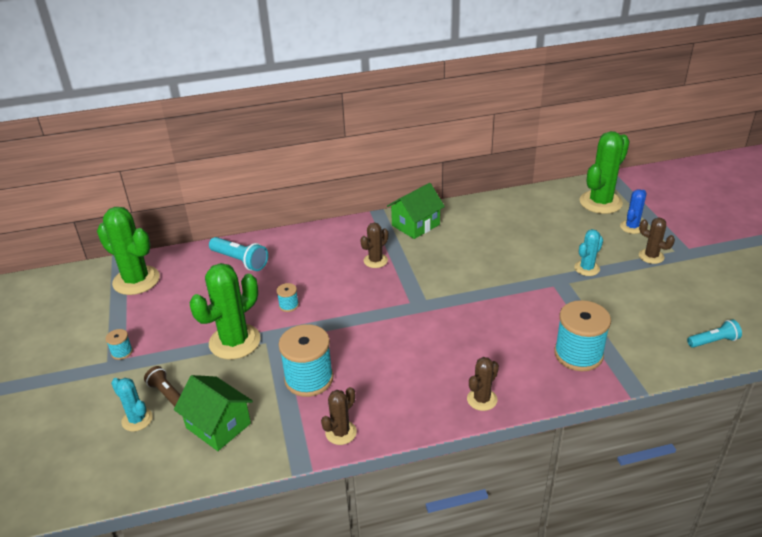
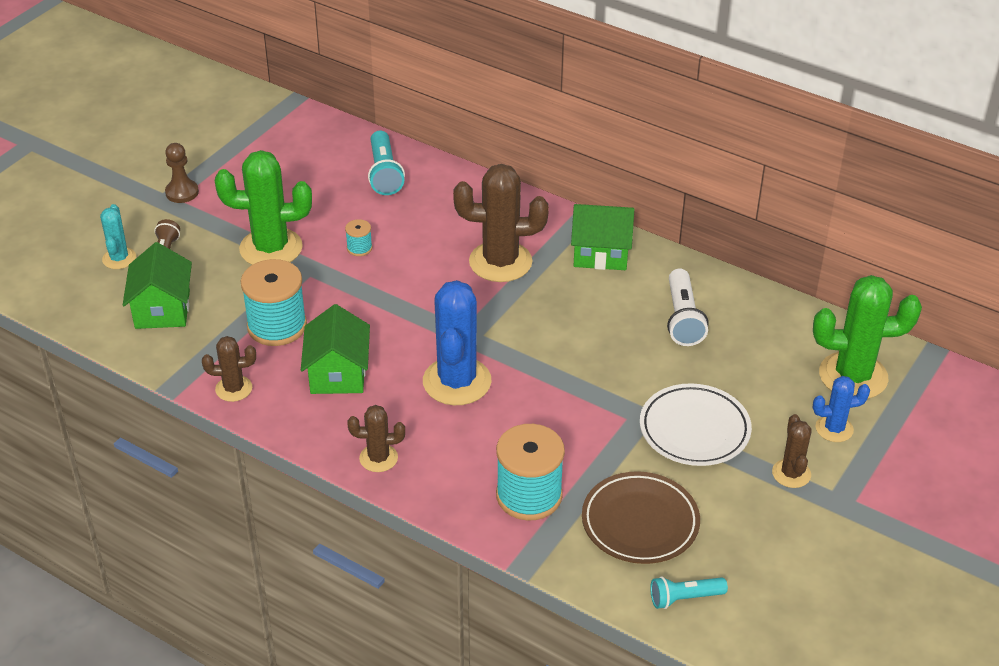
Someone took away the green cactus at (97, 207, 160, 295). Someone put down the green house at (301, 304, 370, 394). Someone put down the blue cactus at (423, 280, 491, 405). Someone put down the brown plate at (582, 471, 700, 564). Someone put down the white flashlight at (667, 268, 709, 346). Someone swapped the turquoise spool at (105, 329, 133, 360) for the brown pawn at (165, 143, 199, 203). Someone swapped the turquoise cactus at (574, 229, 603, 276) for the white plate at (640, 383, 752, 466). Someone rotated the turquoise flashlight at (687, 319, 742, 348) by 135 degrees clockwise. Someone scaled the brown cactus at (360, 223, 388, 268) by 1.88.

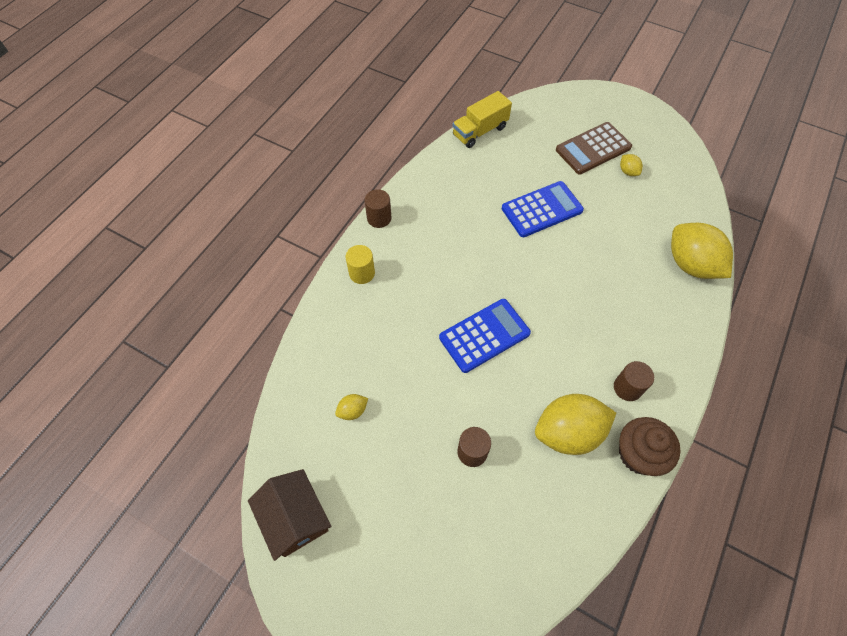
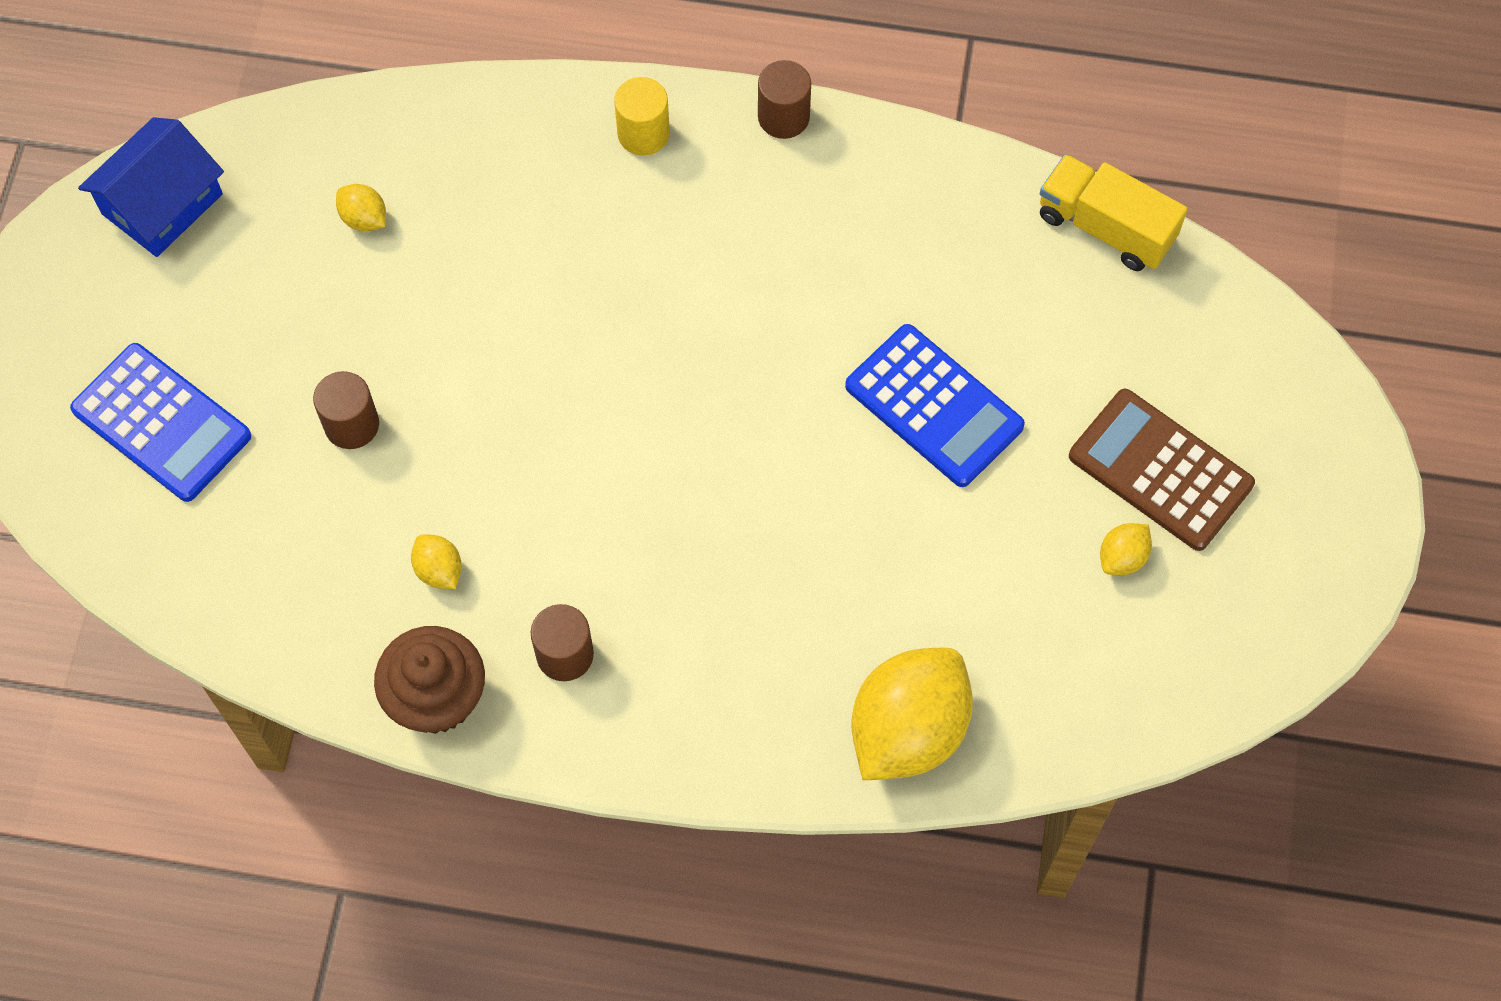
Someone carried the blue calculator from (439, 299, 531, 373) to (70, 343, 251, 502). Someone repainted the brown house at (248, 469, 331, 561), which became the blue house at (78, 117, 224, 257). Someone scaled the yellow lemon at (535, 394, 616, 455) by 0.44.

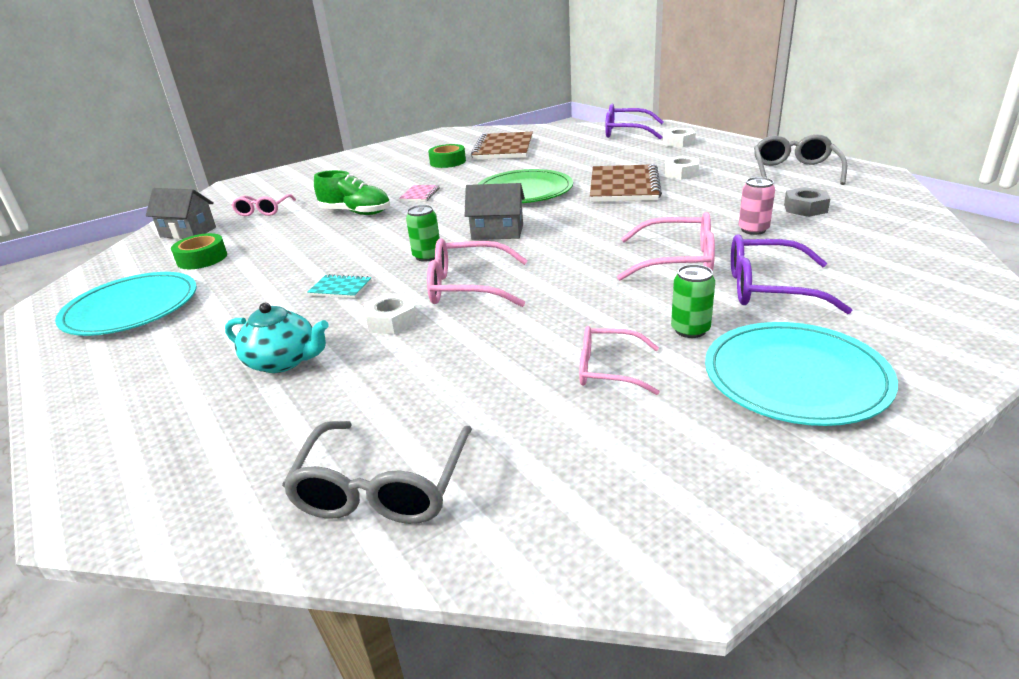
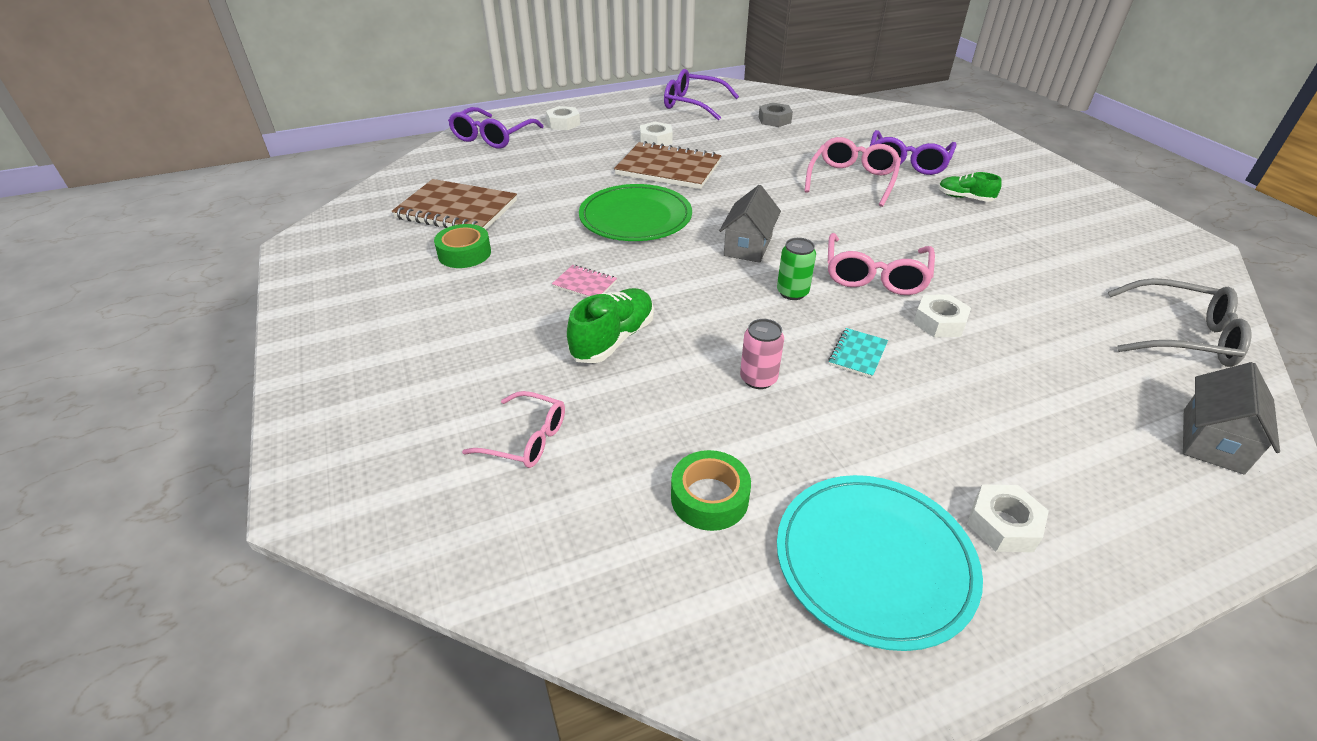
Someone took away the turquoise teapot at (225, 303, 329, 373). Someone took away the pink glasses at (579, 326, 660, 395). Someone took away the turquoise plate at (705, 322, 898, 426). Someone put down the white nut at (967, 485, 1049, 552). Someone carried the grey house from (146, 188, 216, 239) to (1183, 362, 1280, 475). Someone carried the pink can from (739, 177, 775, 235) to (740, 319, 784, 389). Someone swapped the green can at (671, 264, 715, 338) for the green shoe at (938, 172, 1002, 202). Someone repainted the grey glasses at (754, 134, 847, 185), which became the purple glasses at (664, 69, 739, 121).

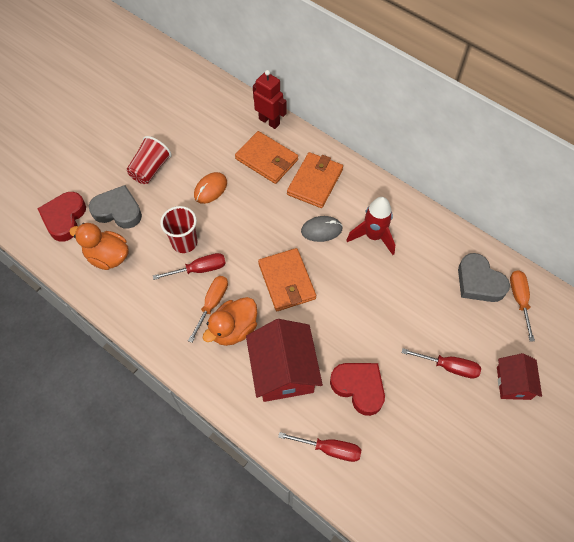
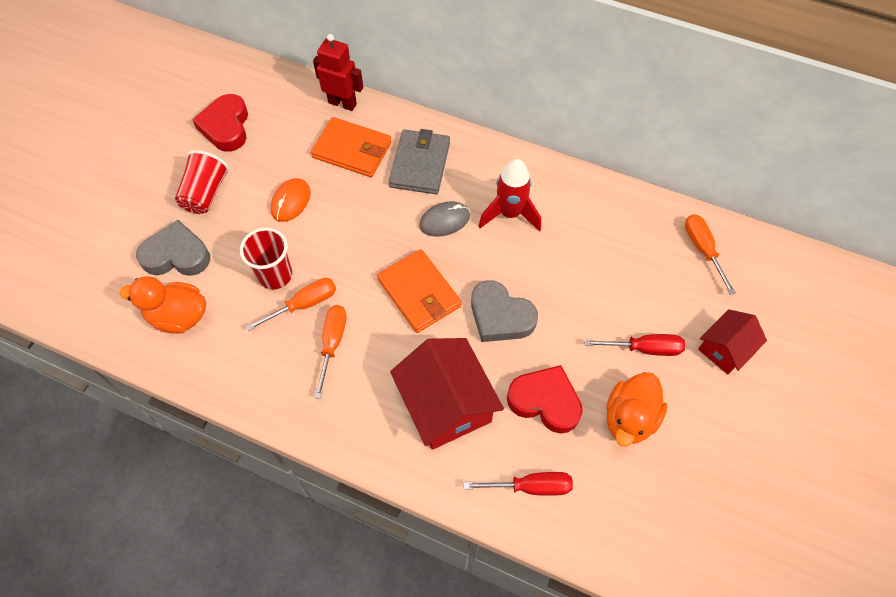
Someone carried the red heart from (37, 192, 86, 241) to (192, 94, 248, 152). Someone carried the orange duck from (203, 297, 257, 346) to (606, 372, 667, 447). Someone carried the grey heart from (458, 253, 510, 302) to (471, 280, 538, 342). Someone repainted the red screwdriver at (153, 253, 226, 280), which became the orange screwdriver at (246, 278, 336, 331). Someone repainted the orange wallet at (287, 152, 343, 208), which became the grey wallet at (389, 129, 450, 194). Someone rotated the red house at (497, 353, 542, 400) by 60 degrees clockwise.

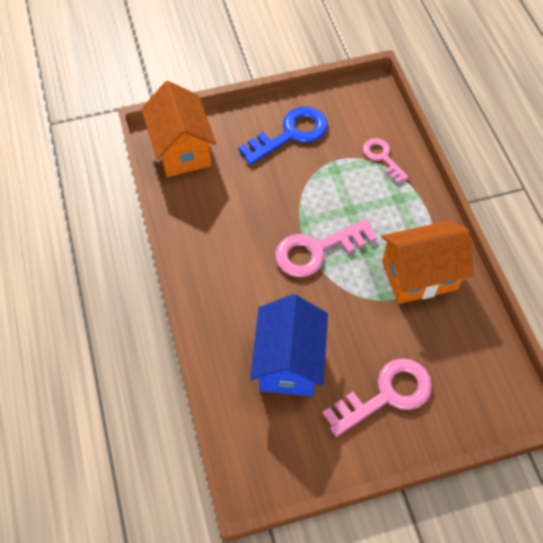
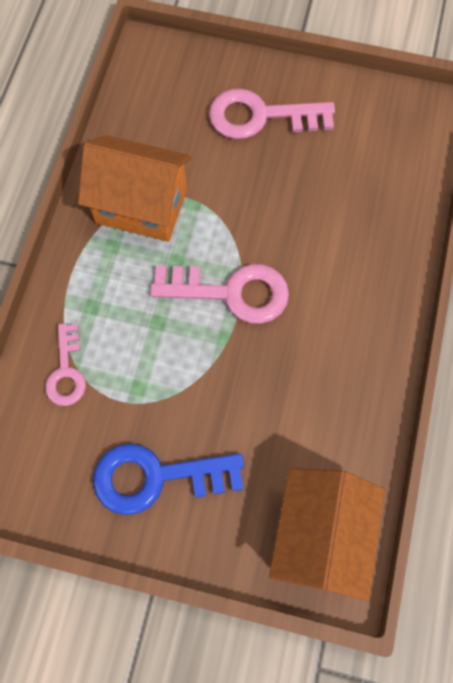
Someone took away the blue house at (250, 294, 328, 396).

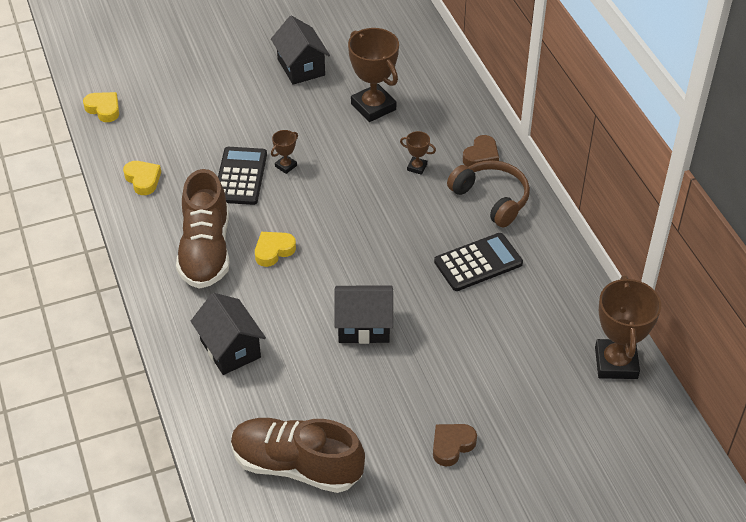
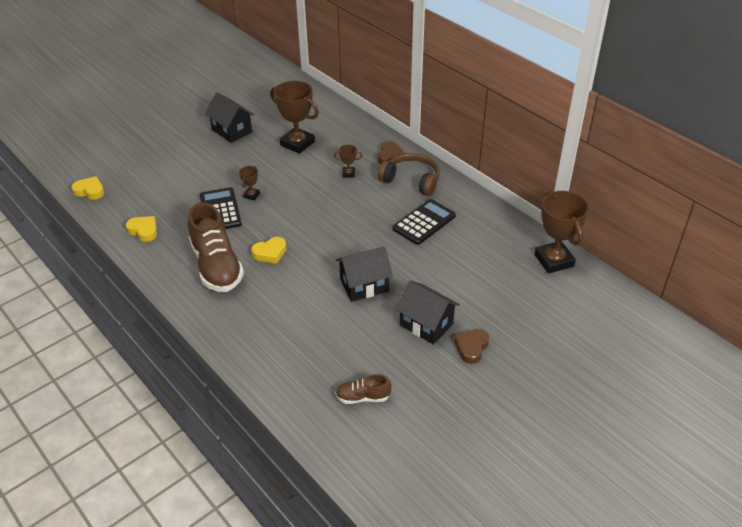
Someone carried the black house from (191, 293, 266, 375) to (395, 280, 460, 345). Someone rotated the yellow heart at (255, 232, 296, 267) by 150 degrees counterclockwise. Someone scaled the brown shoe at (231, 418, 365, 493) by 0.48.

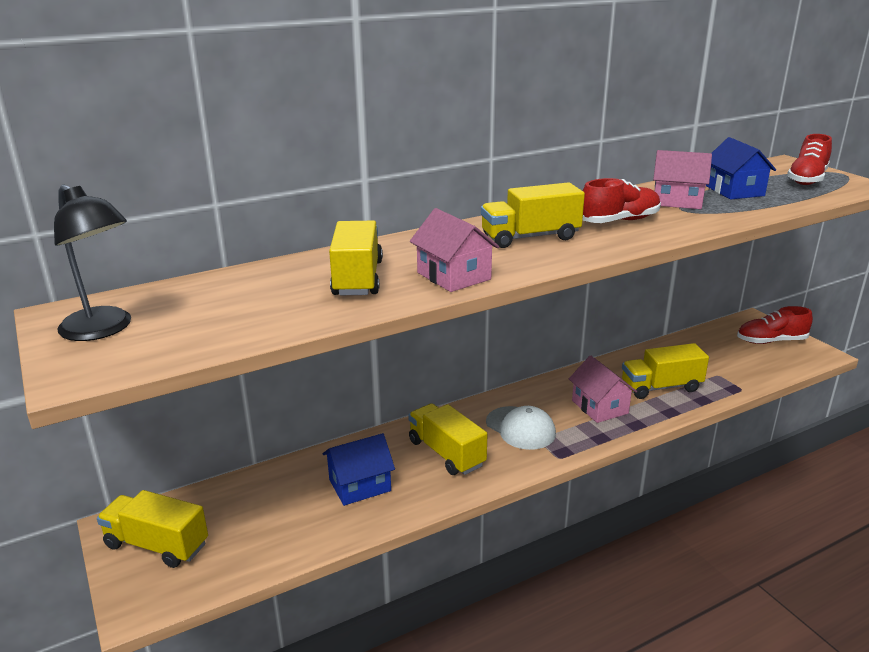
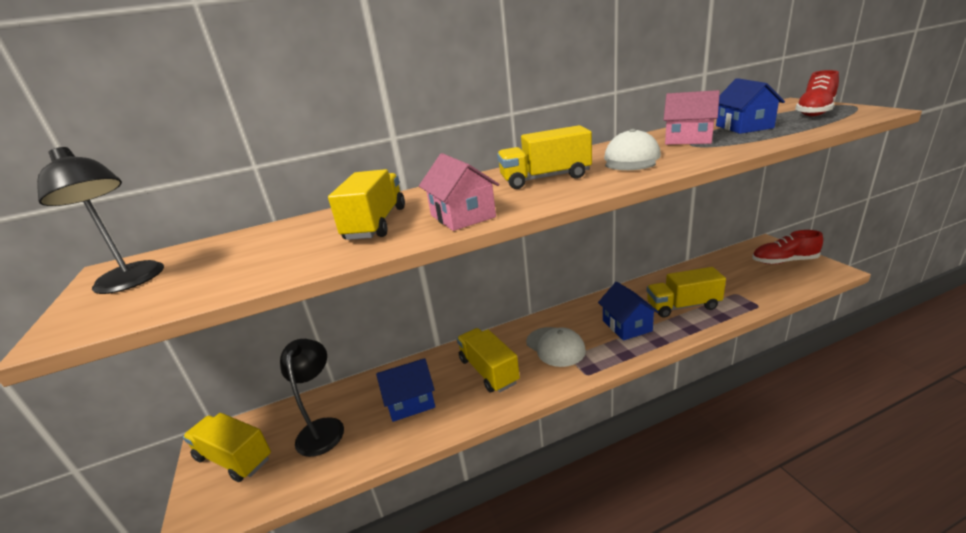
Someone put down the black lamp at (280, 339, 344, 457). Someone swapped the red shoe at (583, 178, 661, 223) for the white cap at (604, 129, 661, 170). Someone repainted the pink house at (569, 355, 637, 423), which became the blue house at (598, 282, 659, 341).

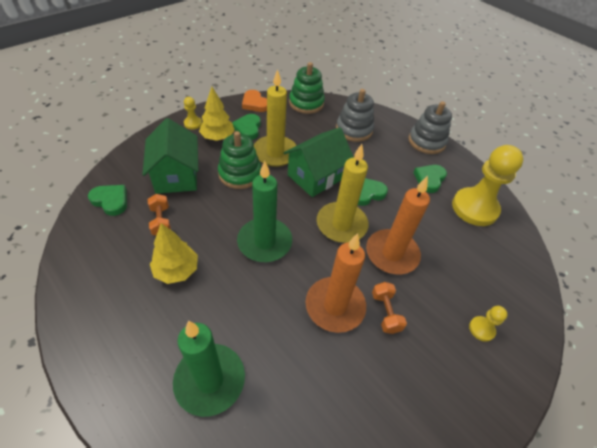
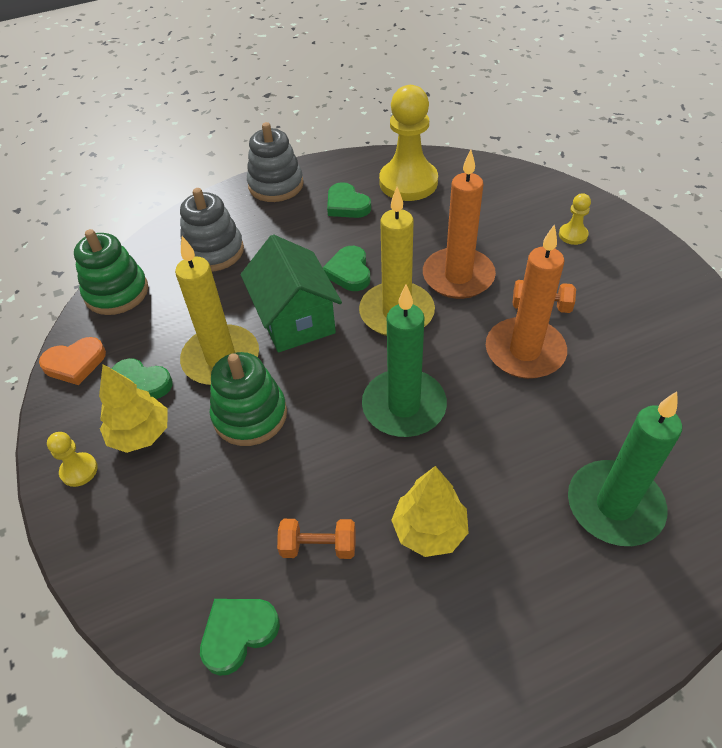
Someone took away the green house at (142, 118, 198, 194).

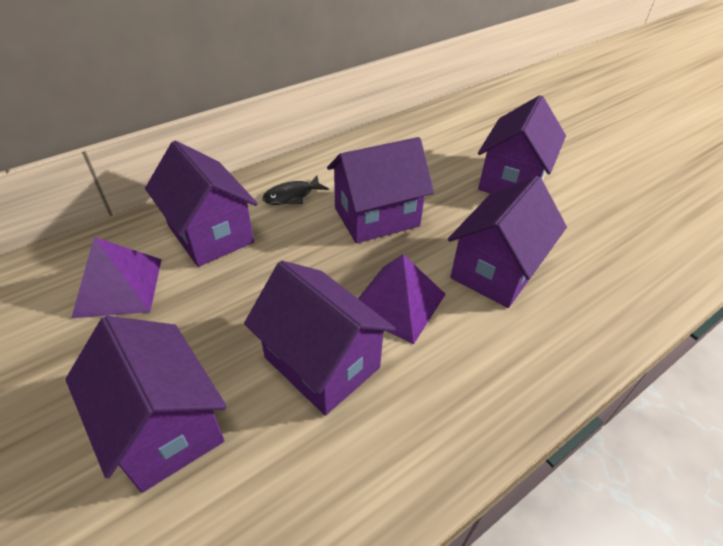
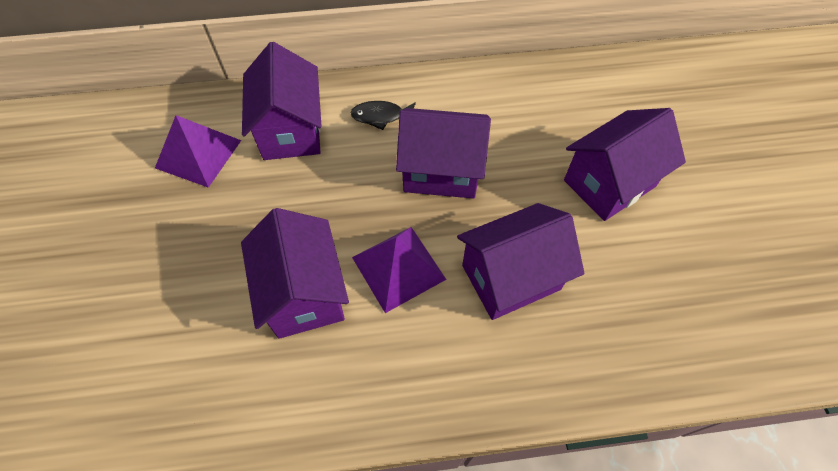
Someone took away the purple house at (65, 316, 227, 493).

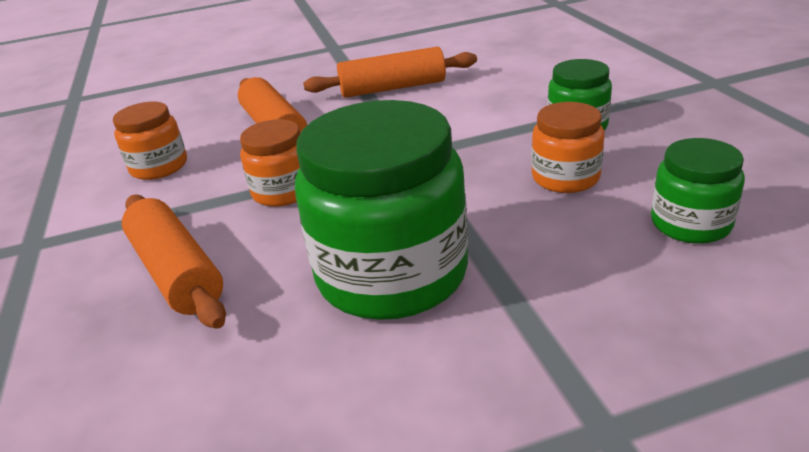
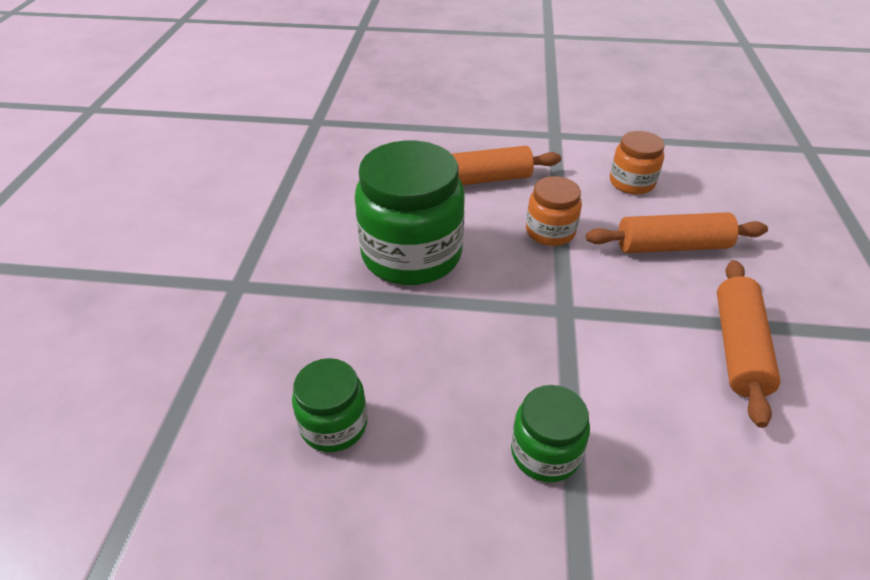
Someone took away the orange jar at (531, 102, 604, 193).

